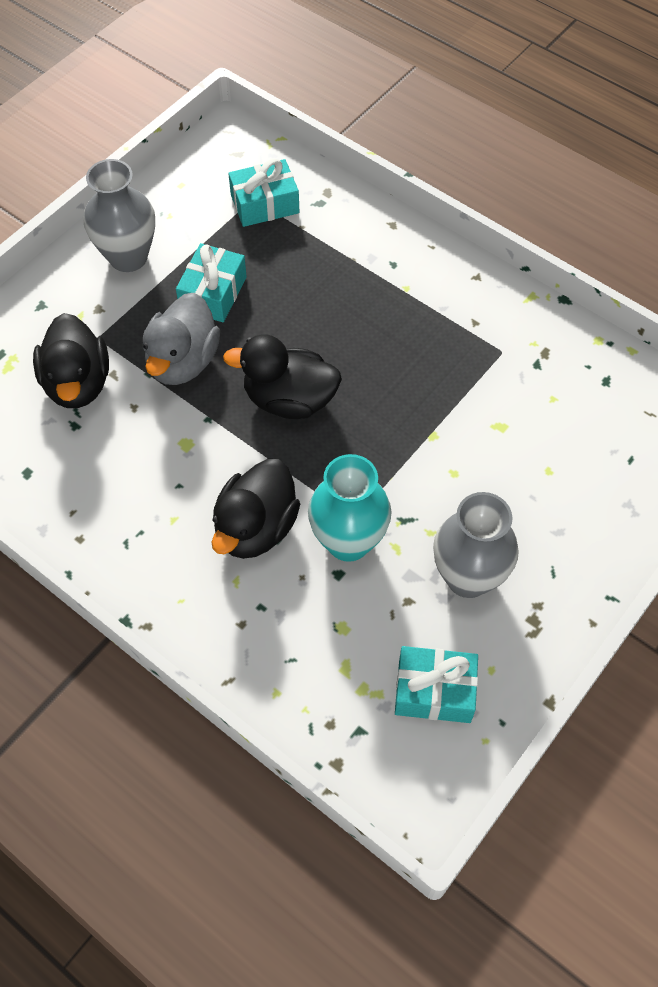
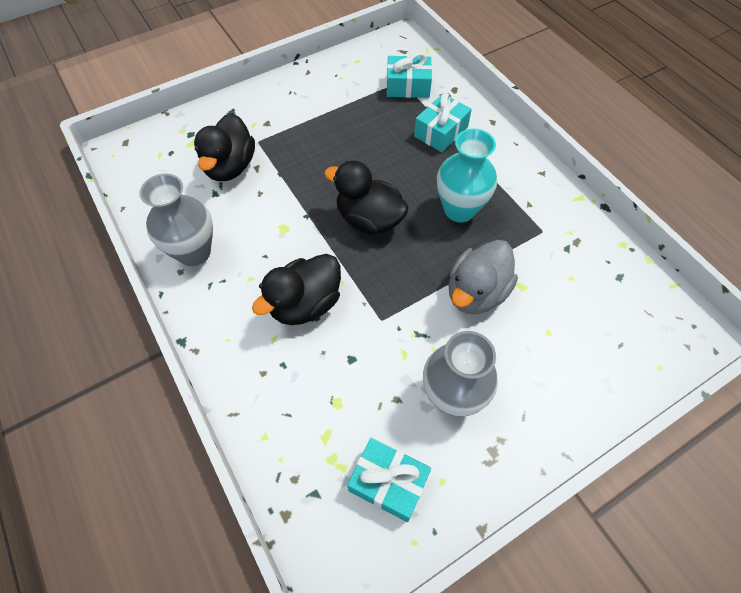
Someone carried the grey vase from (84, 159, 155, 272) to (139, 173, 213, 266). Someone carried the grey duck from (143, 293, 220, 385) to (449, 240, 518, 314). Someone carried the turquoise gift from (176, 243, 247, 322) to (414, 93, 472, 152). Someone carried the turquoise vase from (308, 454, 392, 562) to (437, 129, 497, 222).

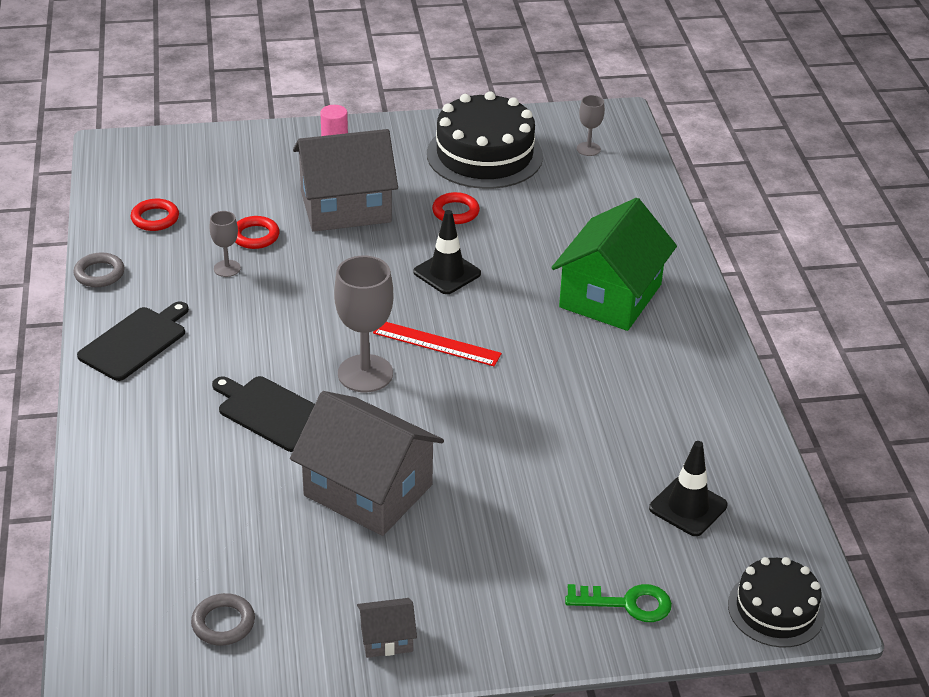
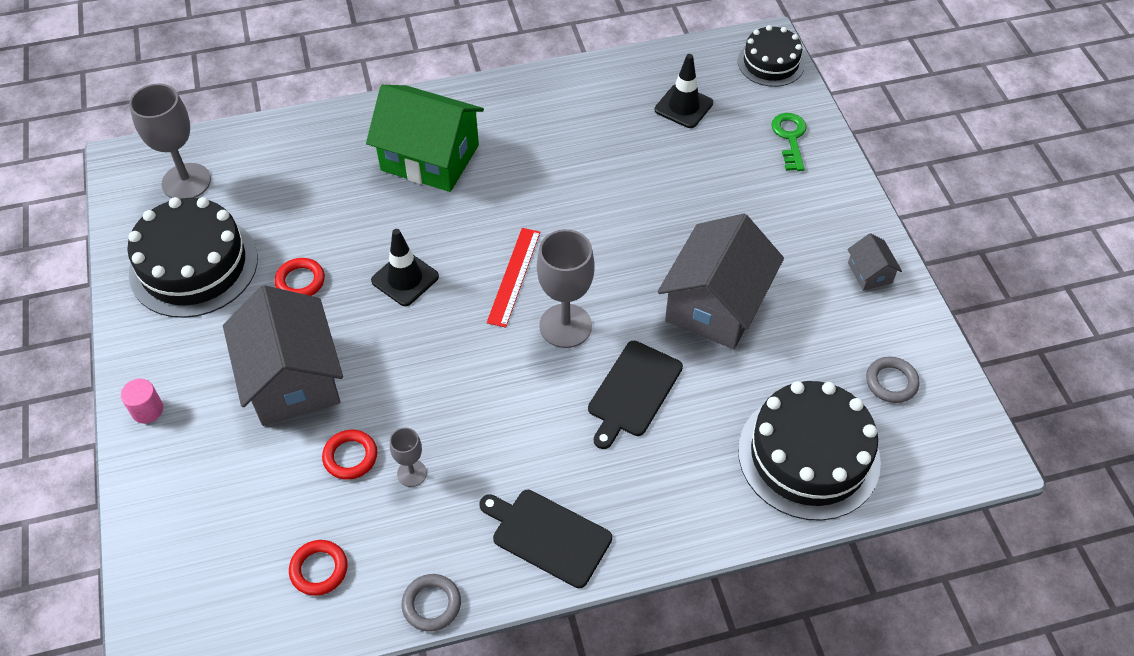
Someone put down the black cake at (738, 381, 881, 521). Someone scaled the grey goblet at (577, 95, 605, 156) by 1.93.

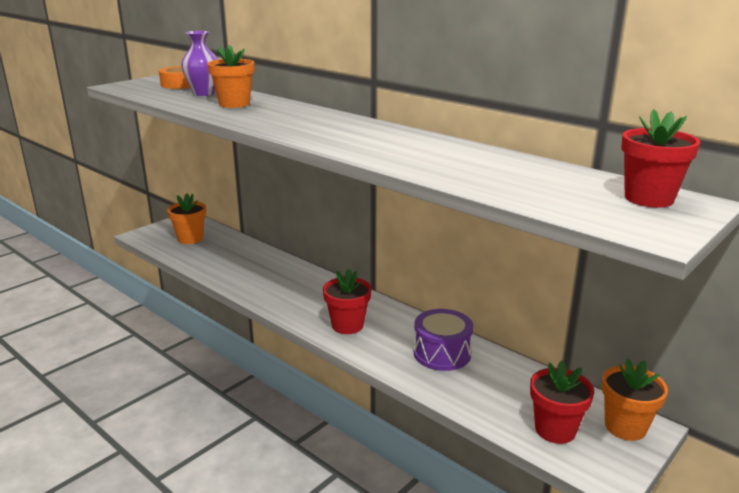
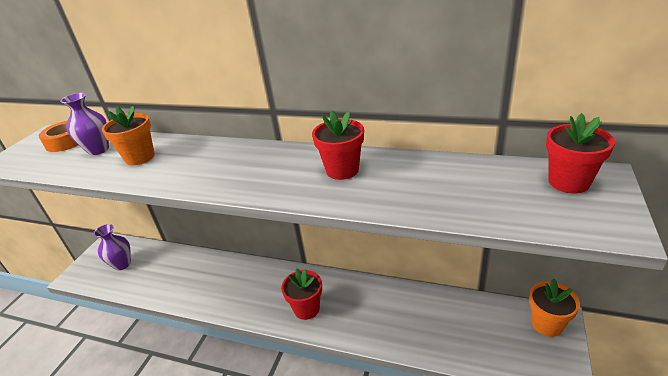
Someone took away the purple drum at (414, 309, 473, 371). Someone carried the red flower pot from (530, 360, 595, 444) to (312, 111, 364, 180). Someone swapped the orange flower pot at (167, 193, 206, 244) for the purple vase at (94, 224, 131, 270).

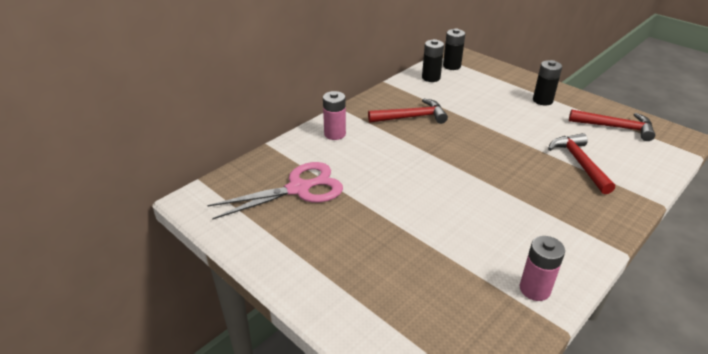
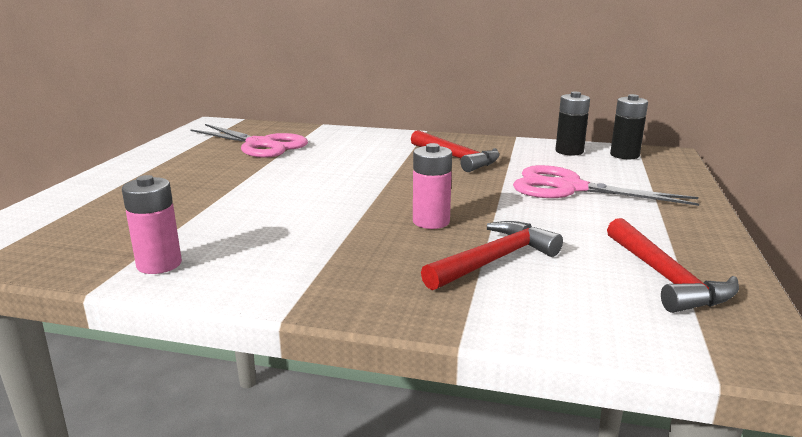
Someone took away the black battery at (533, 60, 562, 105). Someone put down the pink scissors at (513, 165, 699, 206). Someone carried the pink battery from (323, 91, 346, 140) to (413, 143, 452, 229).

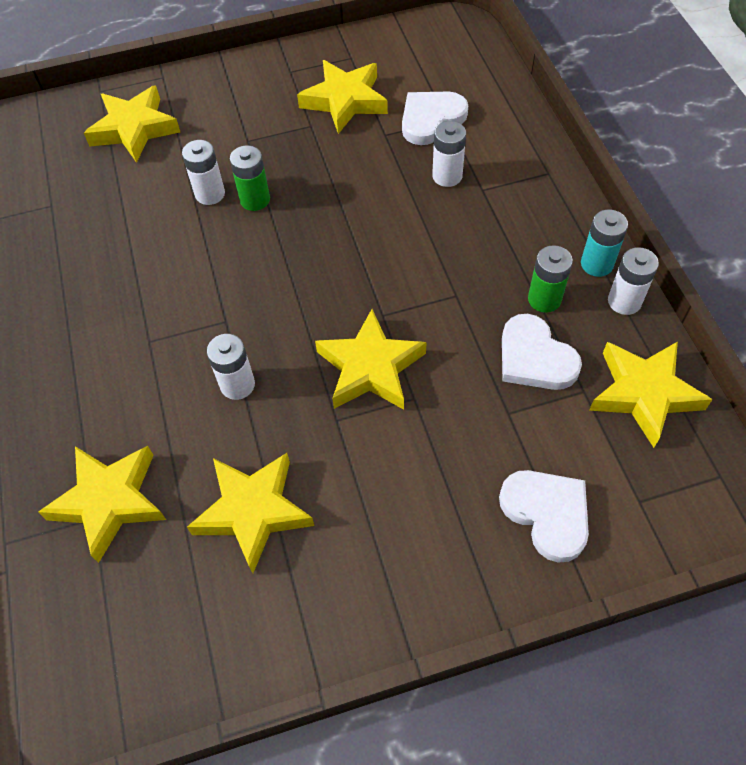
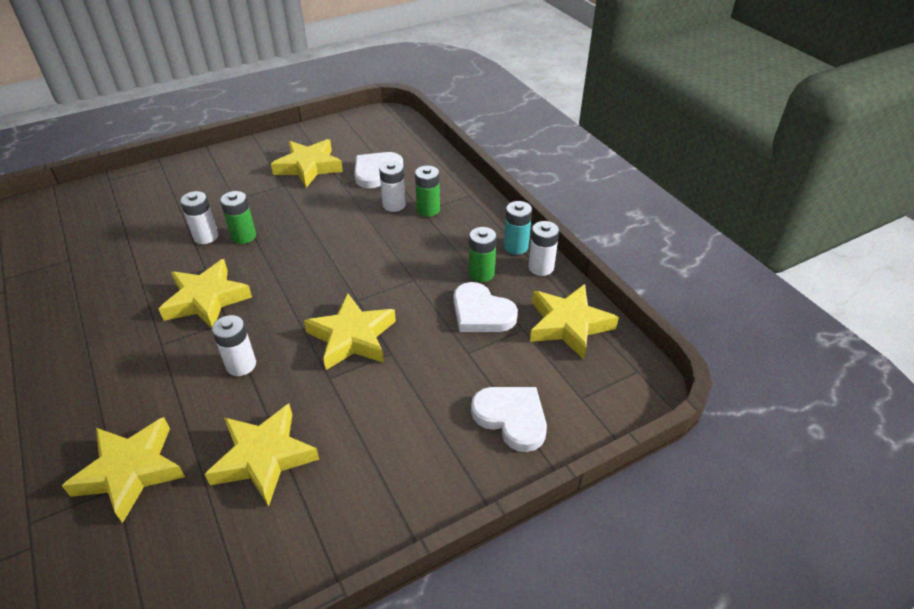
Someone put down the green battery at (415, 166, 440, 217). Someone carried the yellow star from (84, 85, 180, 163) to (159, 259, 252, 328).

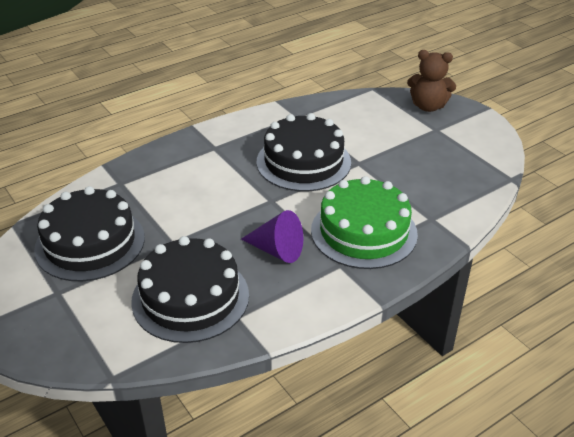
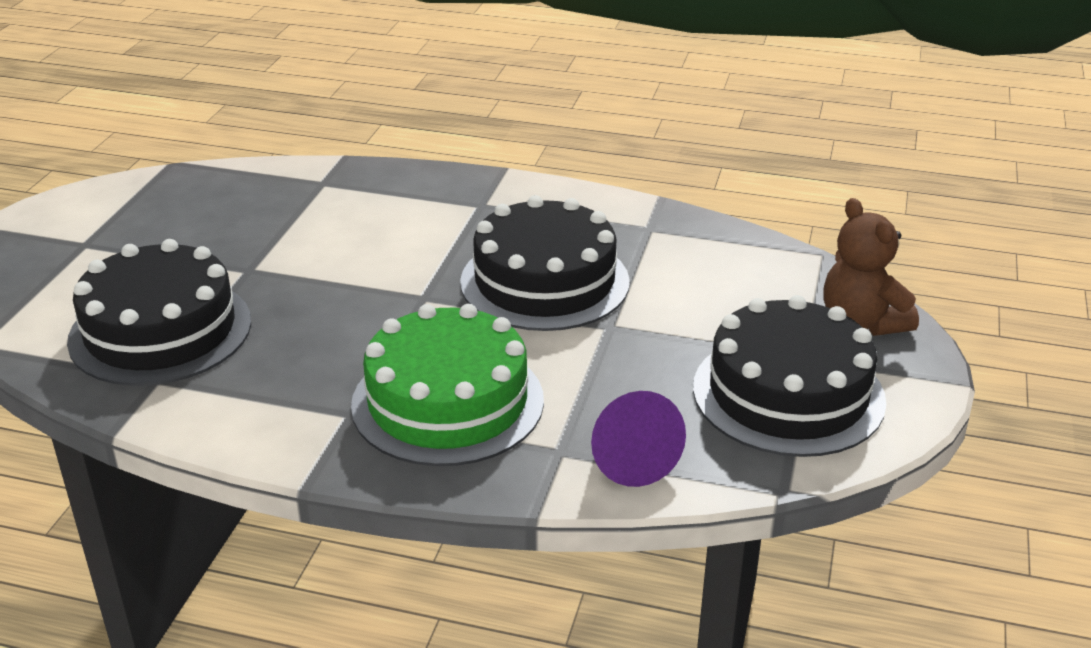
Someone carried the black cake from (34, 186, 145, 281) to (693, 295, 886, 457). Someone carried the purple cone from (241, 210, 303, 263) to (591, 391, 686, 487).

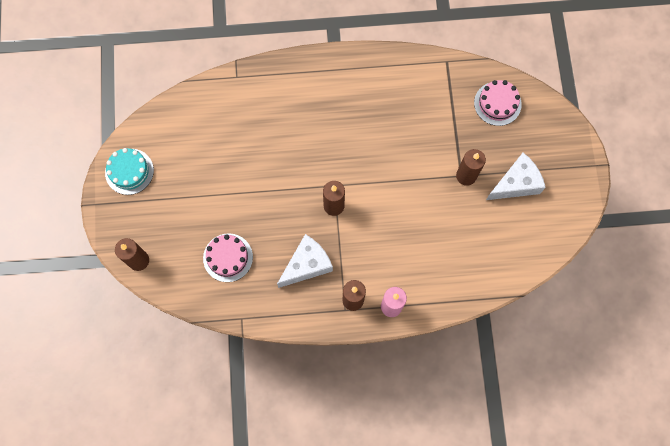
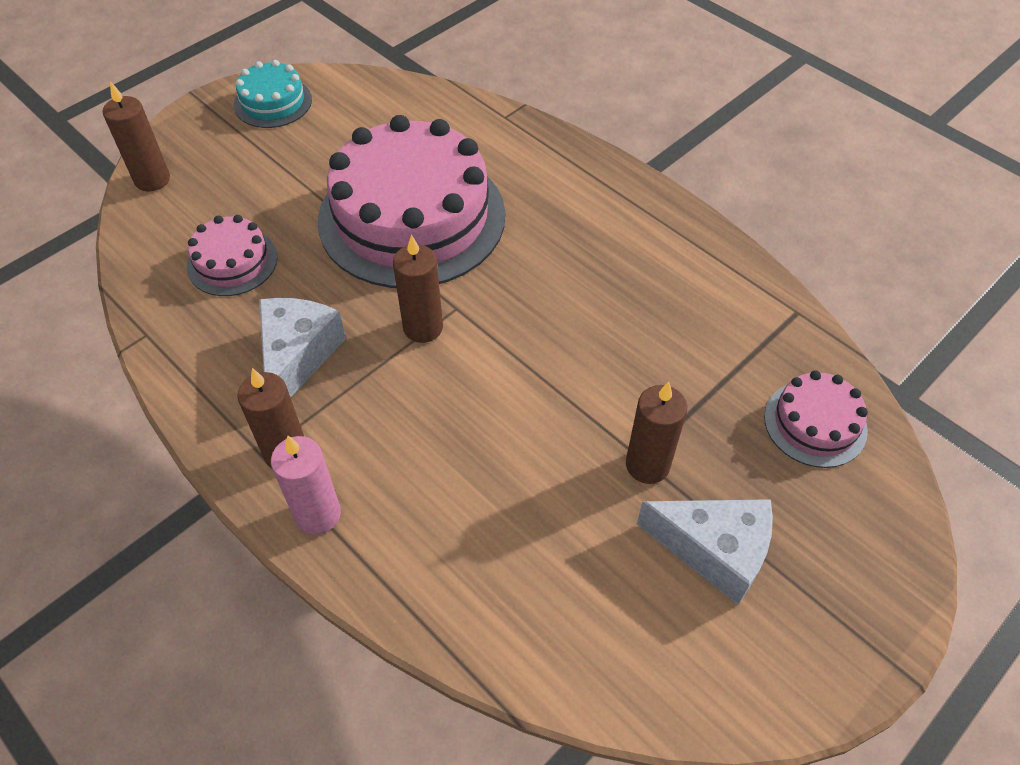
Someone put down the pink cake at (318, 115, 505, 288). Someone rotated the white cheese at (277, 234, 333, 288) by 90 degrees counterclockwise.

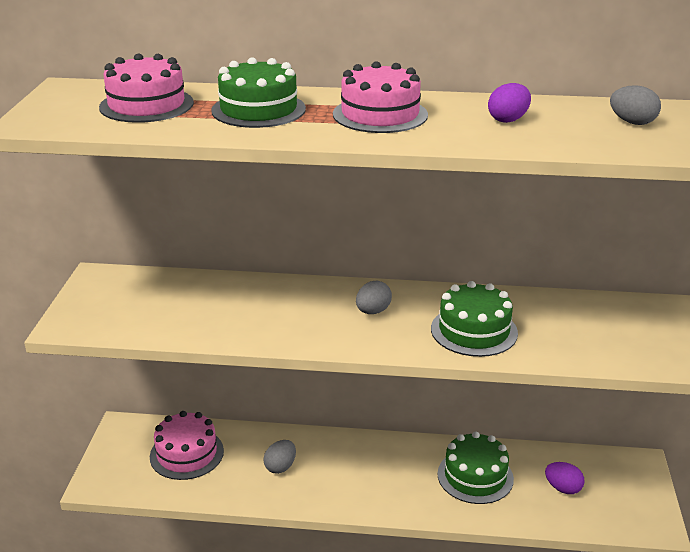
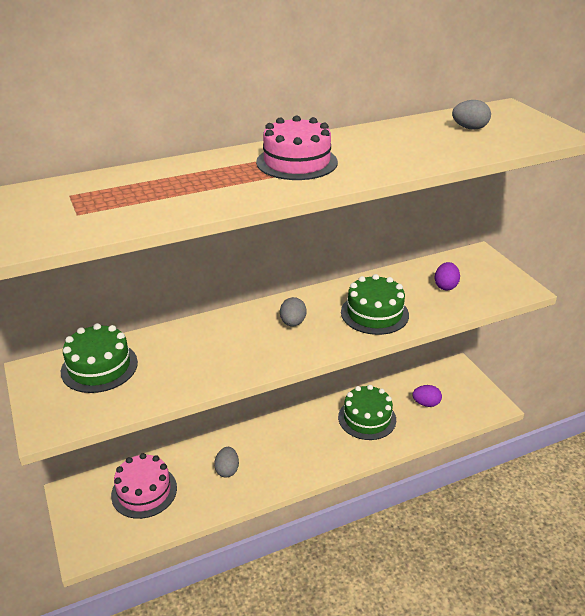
Someone took away the pink cake at (99, 54, 194, 123). Someone carried the green cake from (211, 57, 306, 128) to (61, 323, 138, 393). Someone carried the purple egg from (488, 83, 531, 123) to (434, 262, 460, 291).

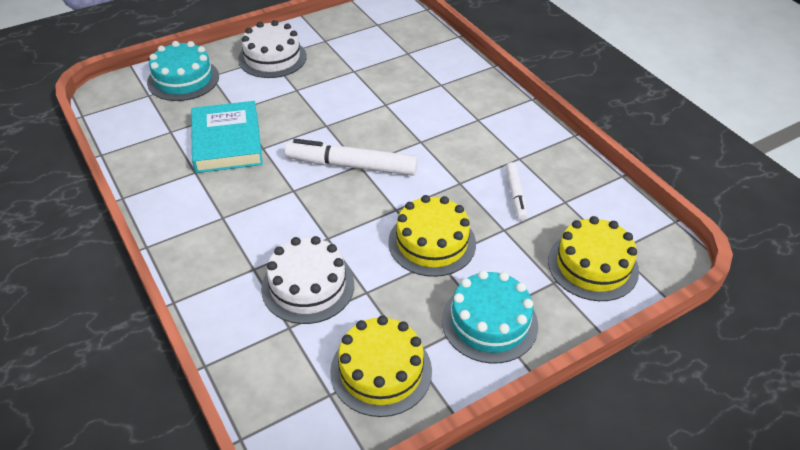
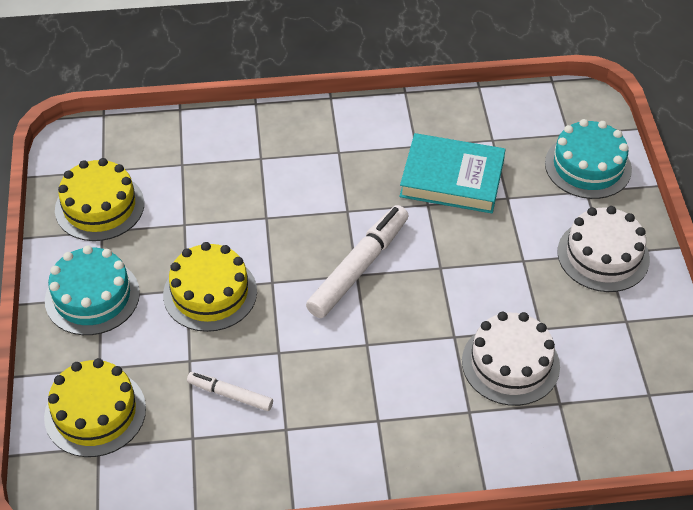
Someone carried the white cake from (261, 236, 354, 324) to (462, 311, 560, 406).

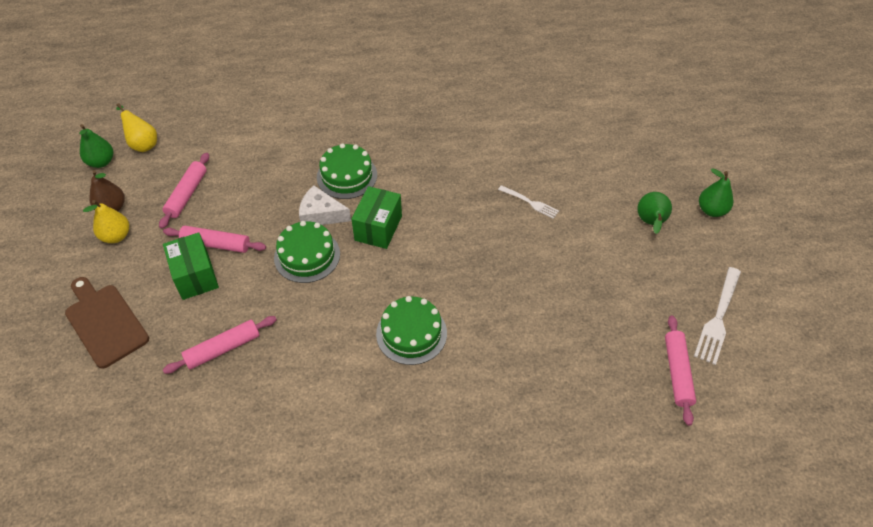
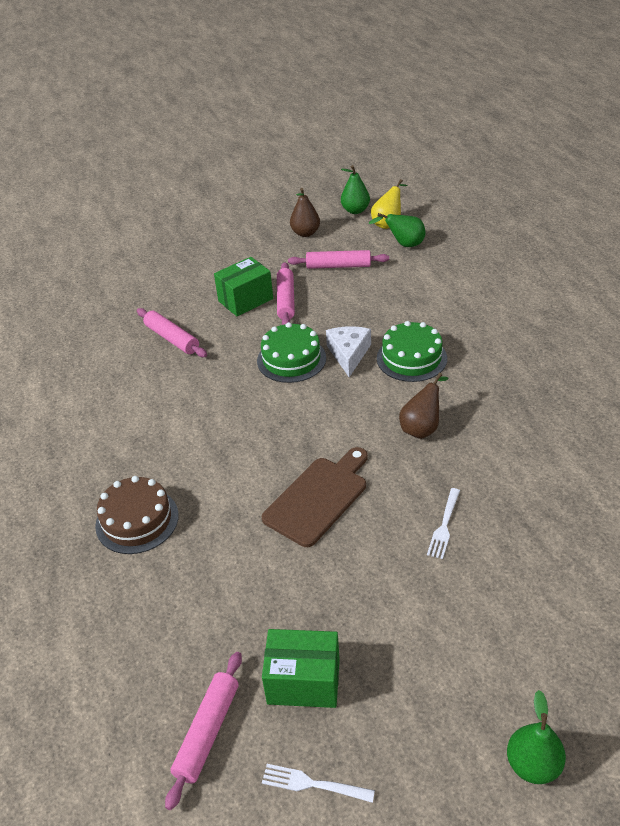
Someone took away the yellow pear at (83, 200, 129, 243). Someone took away the green cake at (376, 296, 447, 365). Someone put down the brown cake at (95, 476, 179, 554). Someone put down the brown pear at (399, 373, 449, 439). Someone carried the brown cutting board from (65, 277, 149, 369) to (262, 447, 368, 547). Someone carried the green box from (352, 186, 402, 249) to (262, 629, 340, 708). Someone carried the green pear from (637, 192, 672, 234) to (369, 213, 425, 247). Someone rotated the pink rolling pin at (665, 316, 696, 426) by 60 degrees counterclockwise. Someone scaled the white fork at (694, 267, 741, 365) by 0.61.

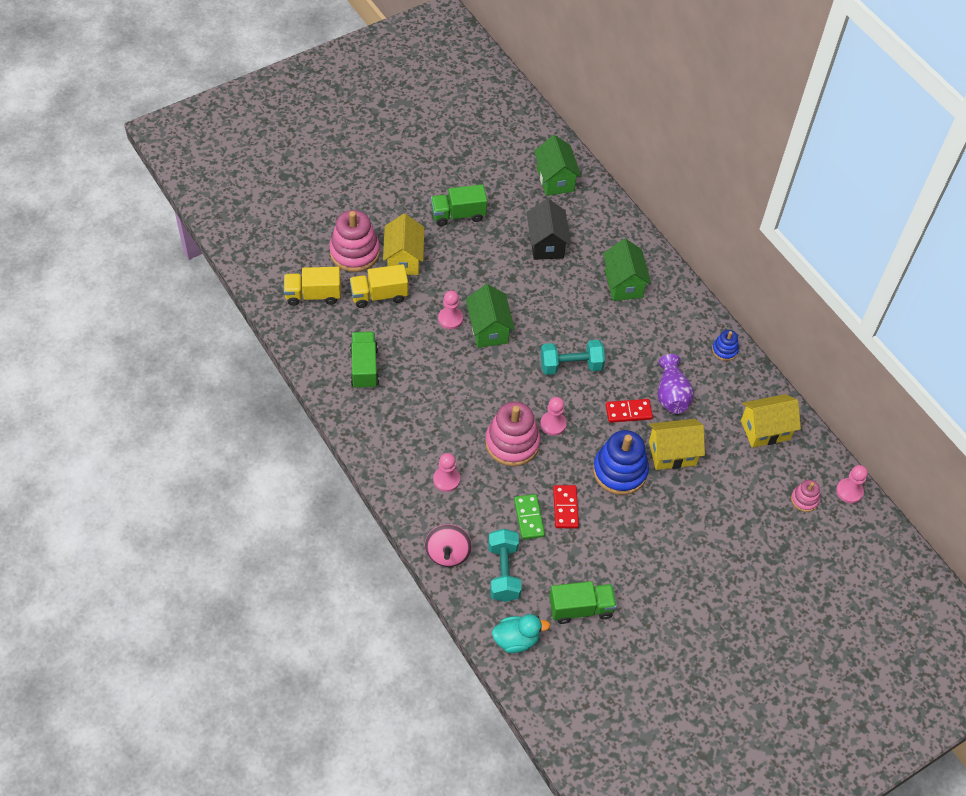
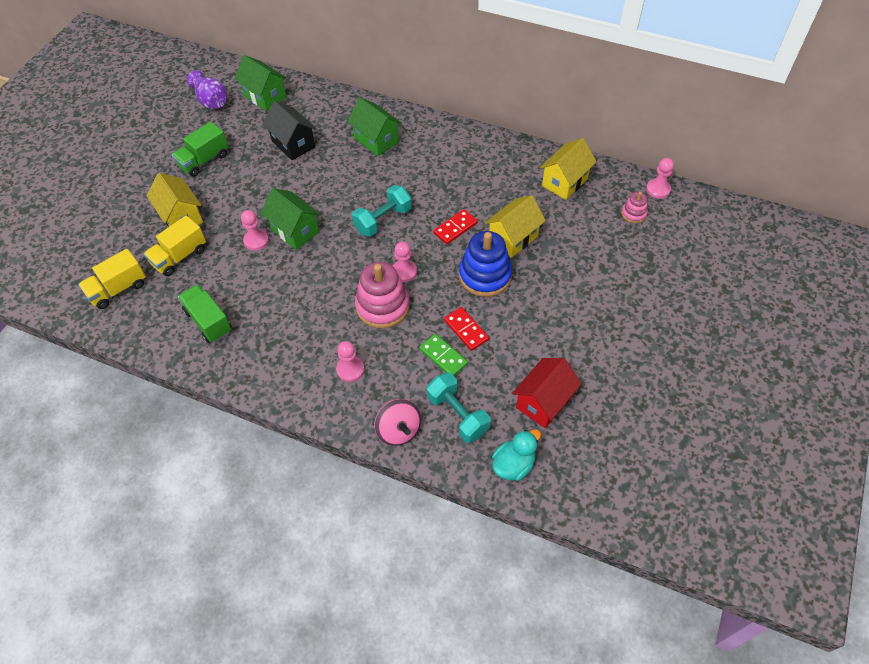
Someone took away the pink stacking toy at (329, 210, 380, 272). Someone took away the blue stacking toy at (712, 330, 739, 361). Someone carried the purple vase from (658, 354, 694, 414) to (187, 70, 227, 110). Someone swapped the green truck at (549, 581, 617, 624) for the red house at (512, 358, 581, 428).

